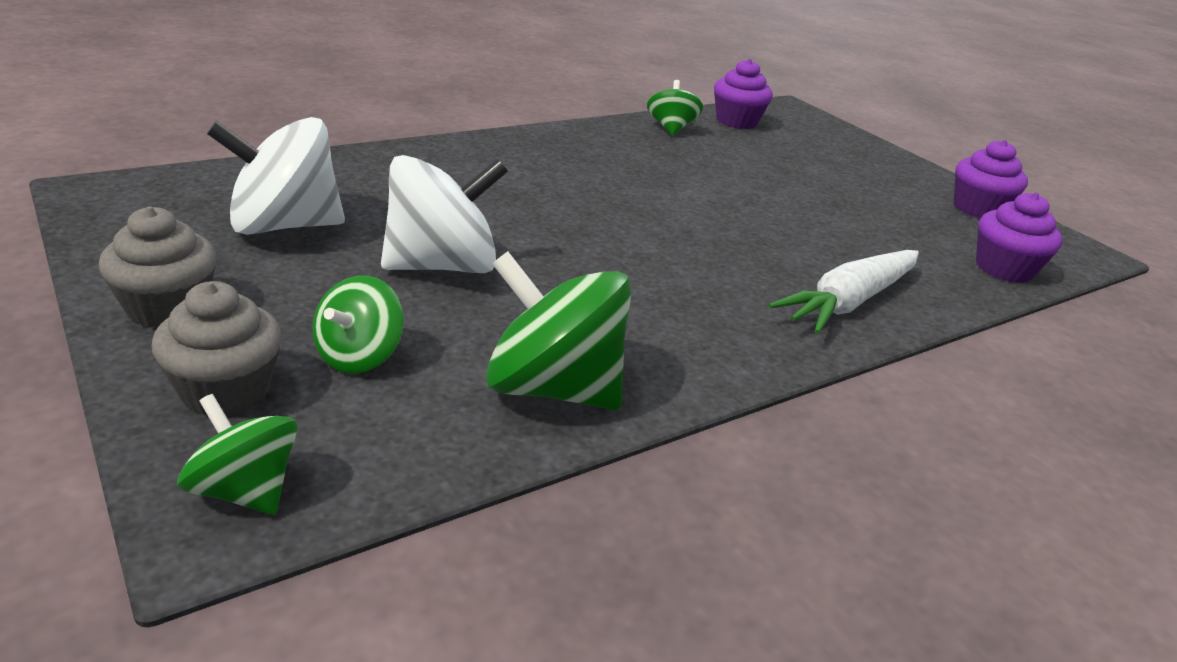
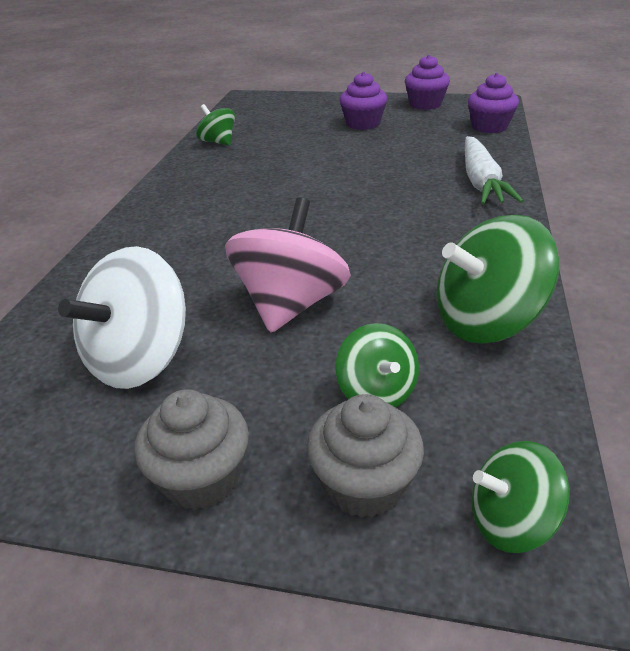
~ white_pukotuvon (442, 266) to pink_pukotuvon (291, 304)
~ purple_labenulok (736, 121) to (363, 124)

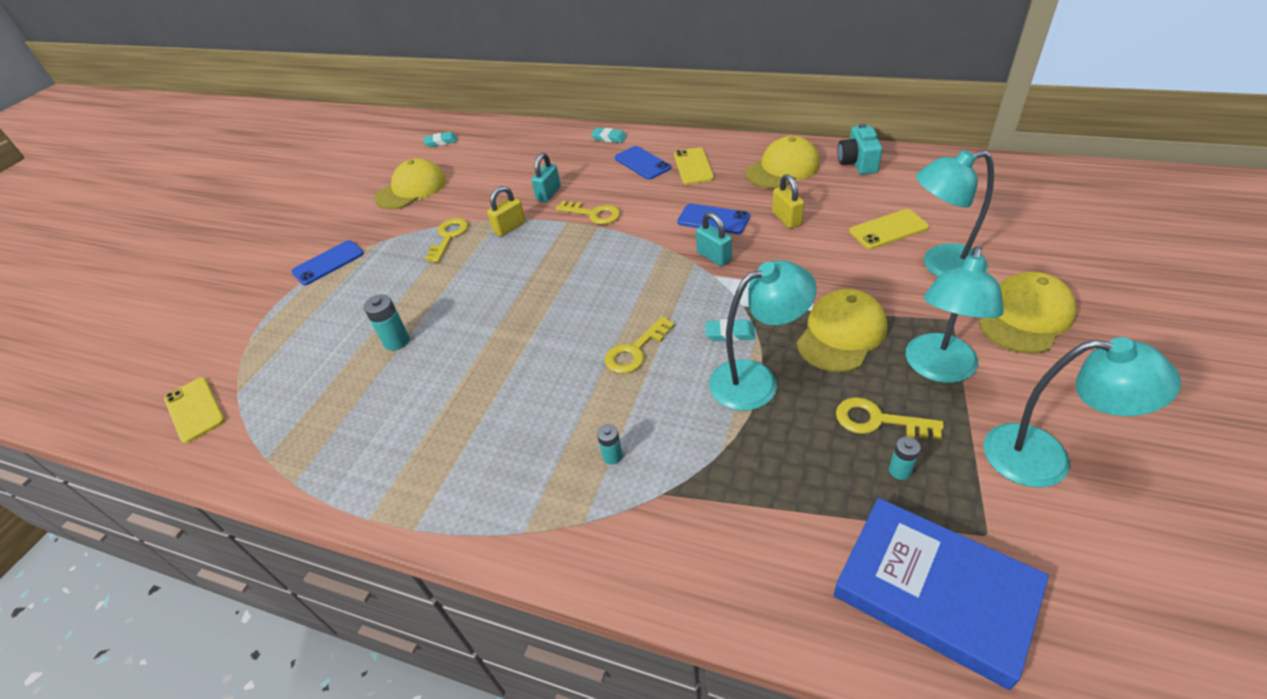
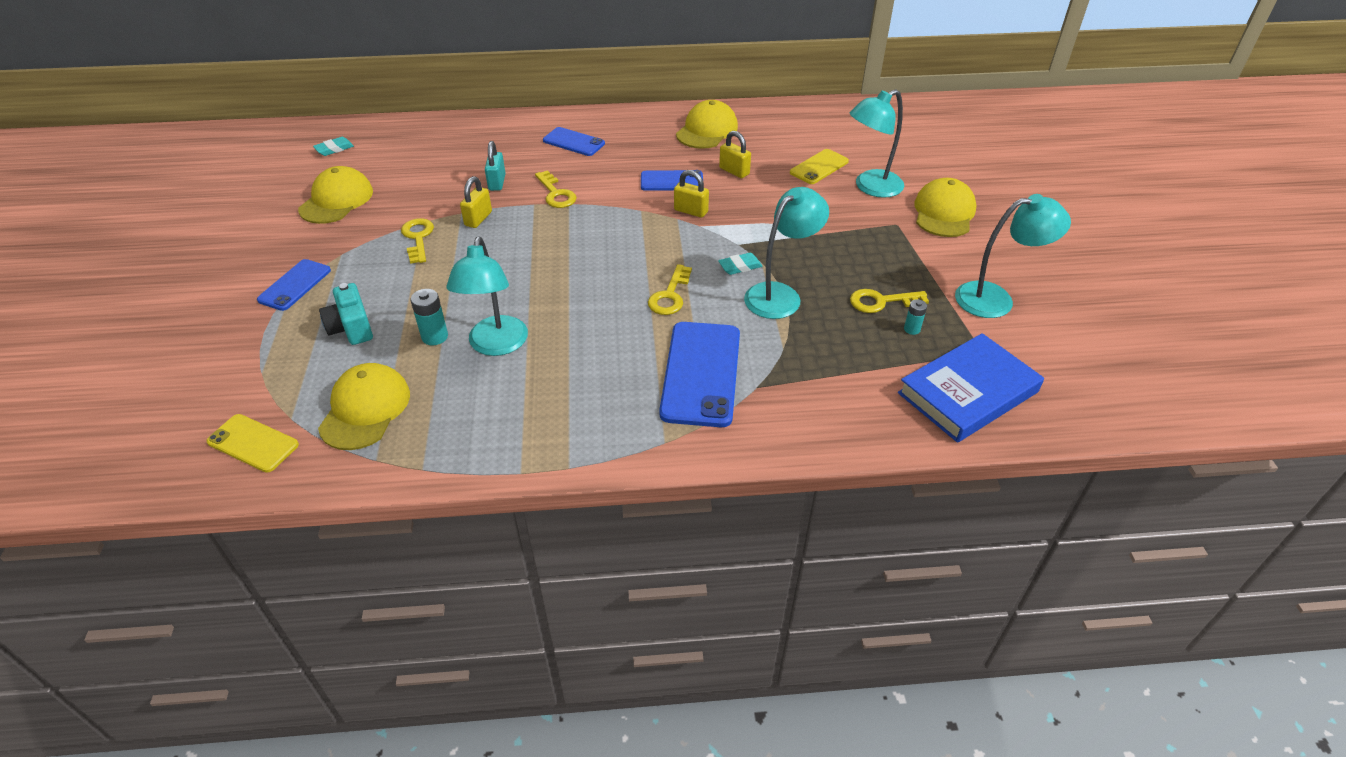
~ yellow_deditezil (841, 334) to (365, 409)
~ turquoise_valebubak (857, 163) to (351, 328)
~ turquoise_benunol (938, 369) to (496, 345)
~ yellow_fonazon (593, 214) = (556, 194) 60 degrees clockwise
~ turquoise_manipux (612, 456) to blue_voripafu (701, 373)
~ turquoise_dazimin (714, 256) to yellow_dazimin (691, 211)
~ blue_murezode (934, 592) = (968, 392) 45 degrees counterclockwise
- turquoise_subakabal (609, 138)
- yellow_voripafu (693, 166)

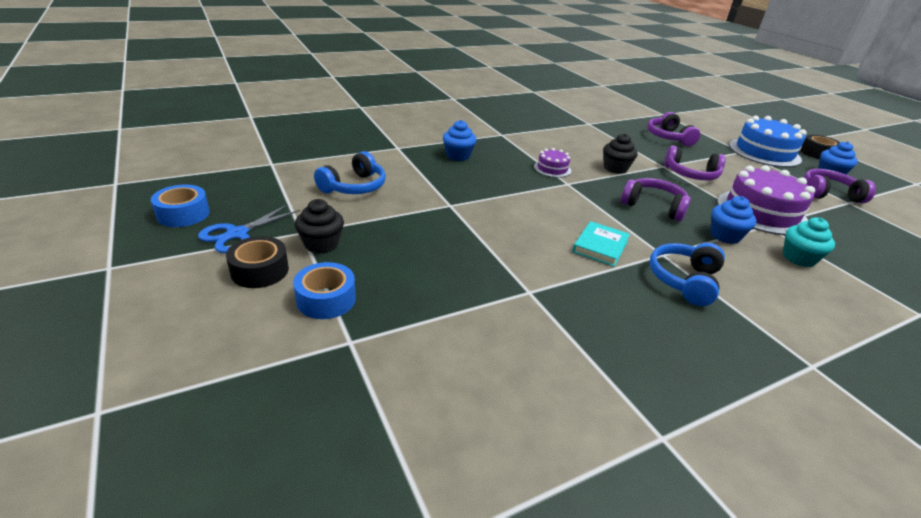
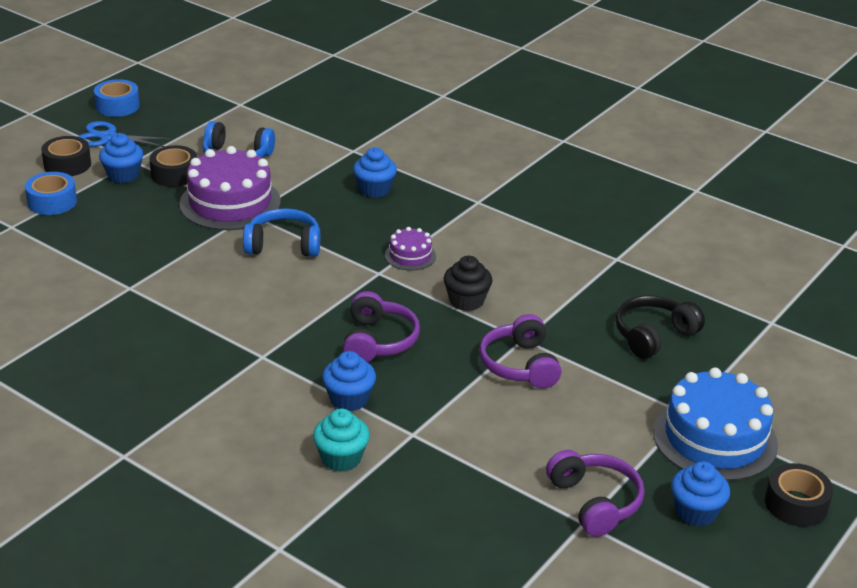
~ black_labenulok (321, 244) to blue_labenulok (123, 175)
+ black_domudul (174, 174)
~ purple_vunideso (761, 212) to (230, 203)
~ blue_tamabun (684, 280) to (283, 245)
~ purple_tamabun (668, 137) to black_tamabun (653, 336)
- turquoise_murezode (600, 246)

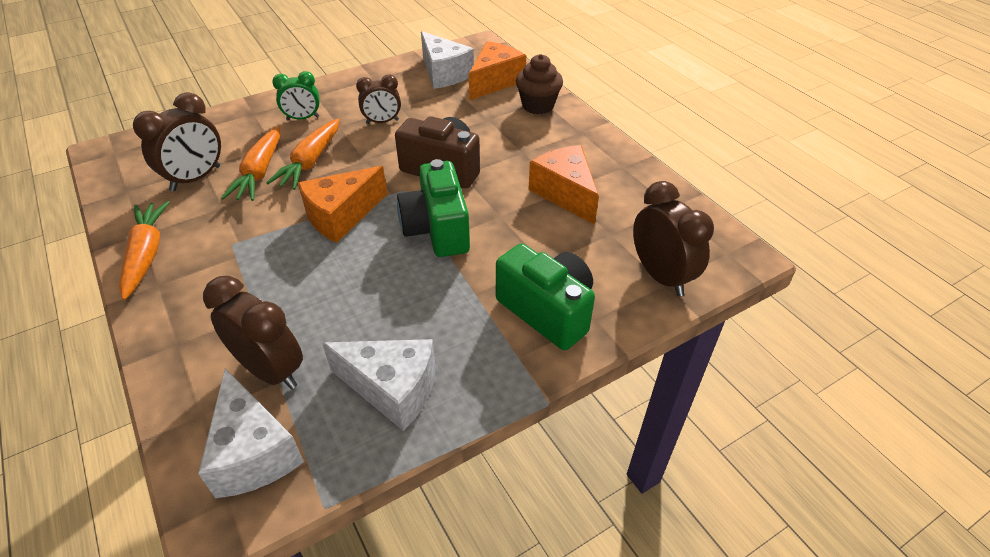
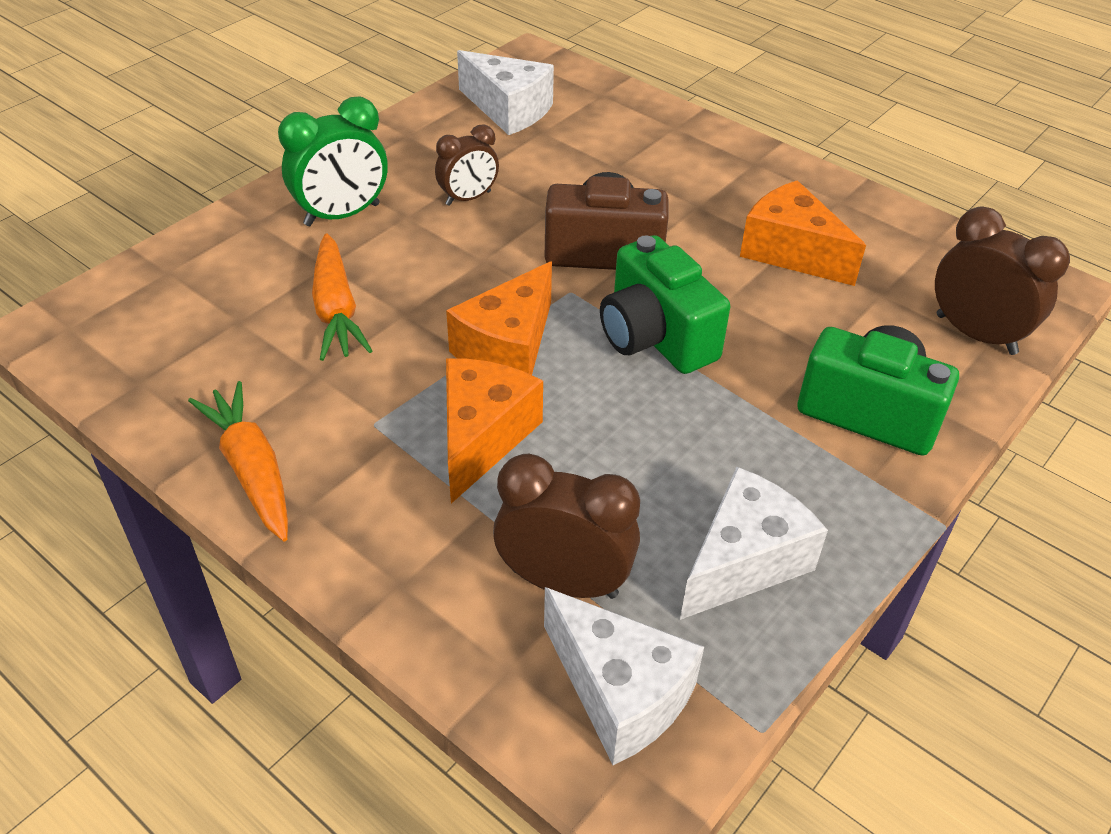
~ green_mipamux (303, 118) = (342, 215) x1.55
~ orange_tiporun (495, 82) to (482, 437)
~ white_tiporun (392, 389) = (744, 561) 45 degrees counterclockwise
- brown_mipamux (196, 178)
- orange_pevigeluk (311, 161)
- brown_labenulok (538, 105)

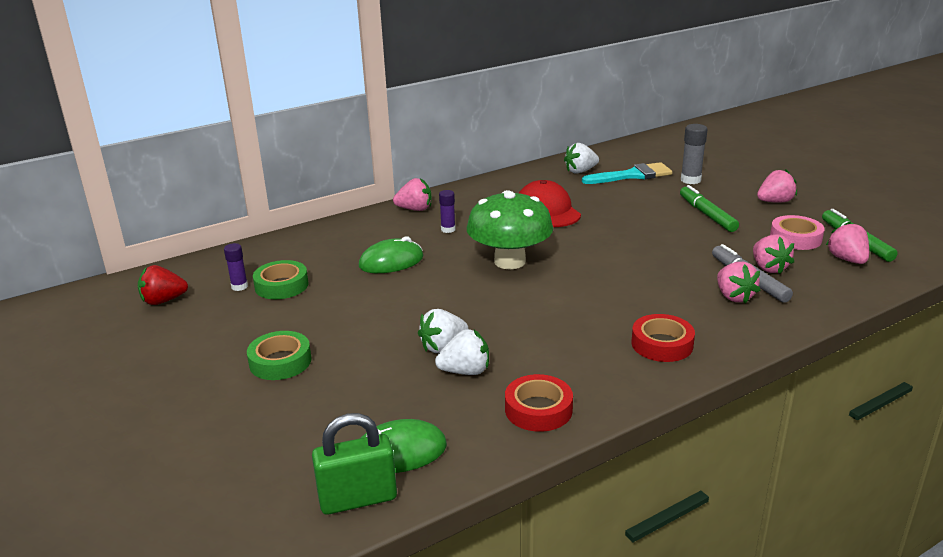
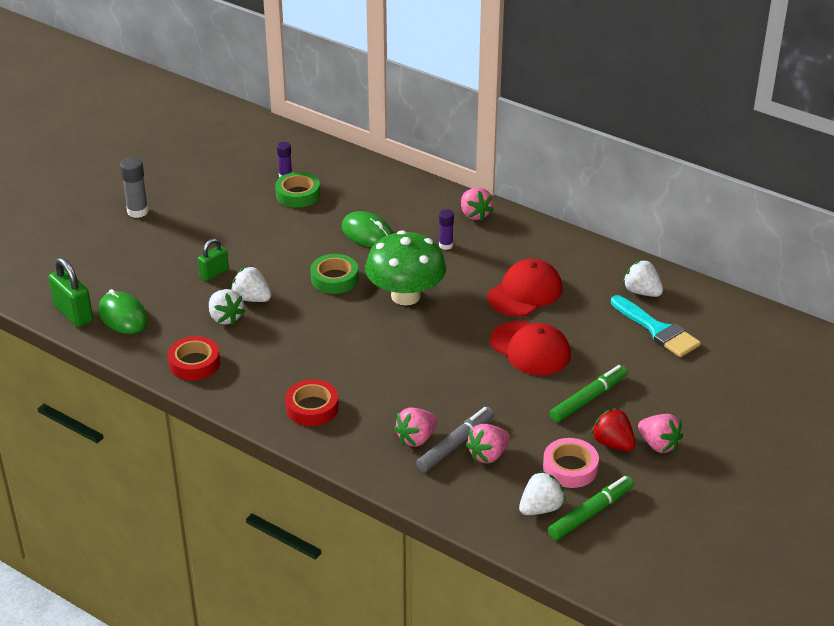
~ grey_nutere (690, 180) to (137, 211)
+ green_dazimin (214, 273)
~ green_domudul (280, 362) to (334, 278)
+ red_deditezil (530, 349)
~ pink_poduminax (847, 259) to white_poduminax (540, 508)
~ red_poduminax (163, 301) to (613, 443)

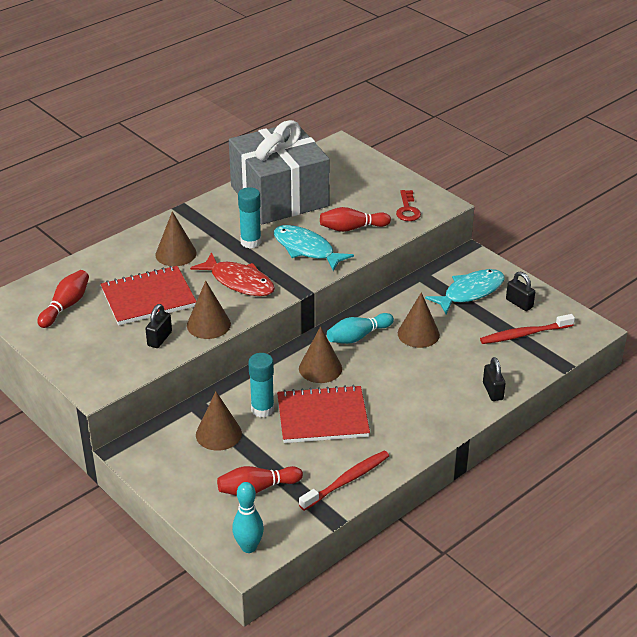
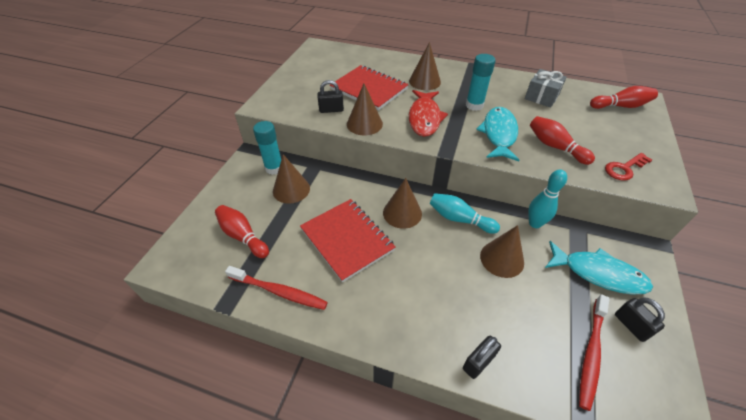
~ turquoise_nutere (262, 409) to (274, 168)
~ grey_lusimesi (279, 196) = (541, 97) x0.42
~ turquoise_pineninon (249, 547) to (535, 223)
~ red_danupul (524, 334) = (591, 353) 105 degrees counterclockwise
~ red_pineninon (66, 306) to (621, 106)
~ black_dazimin (519, 303) = (631, 325) 45 degrees counterclockwise

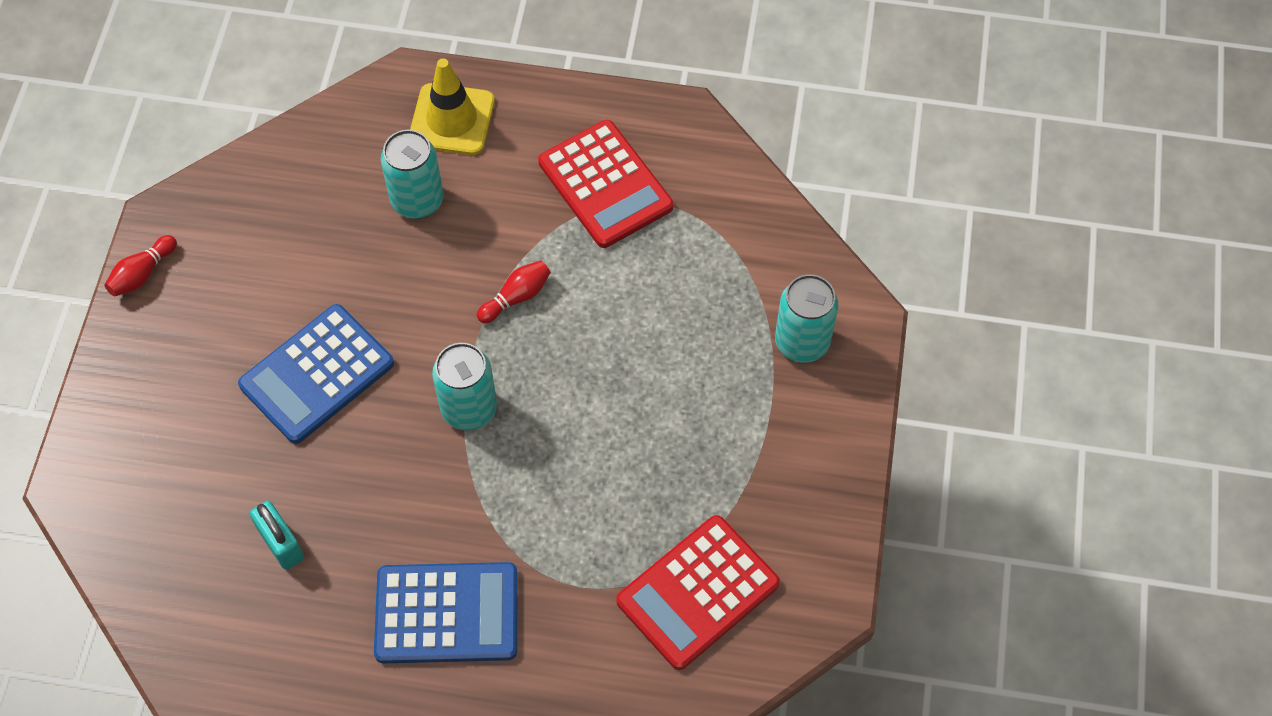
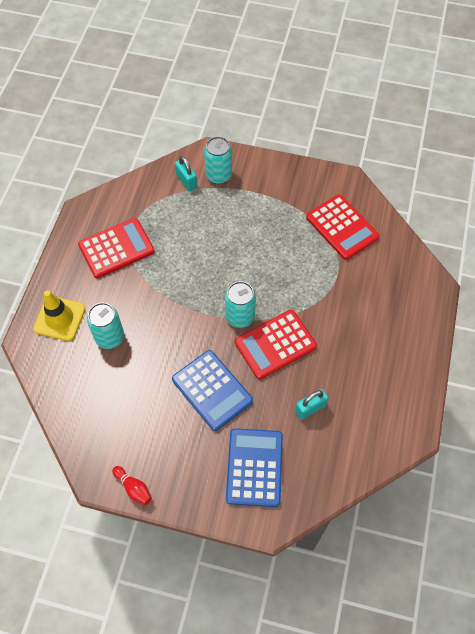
+ turquoise_dazimin (186, 181)
~ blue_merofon (447, 613) to (254, 467)
+ red_merofon (275, 344)
- red_pineninon (516, 297)

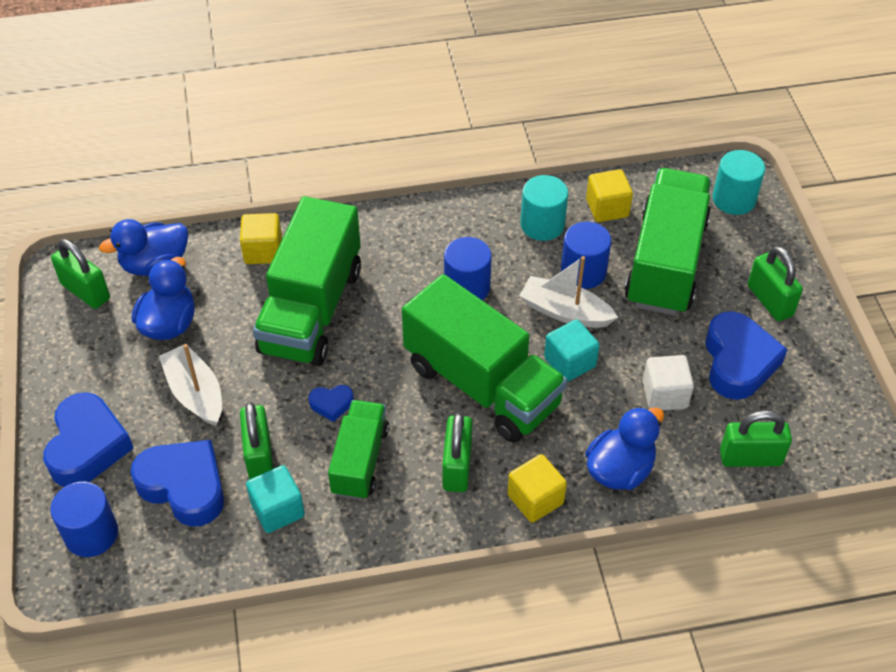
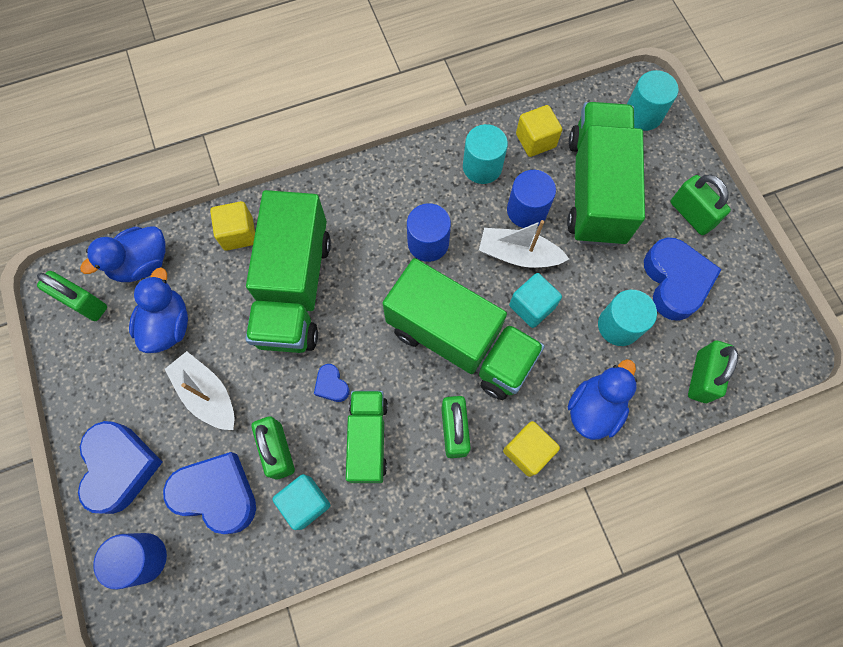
~ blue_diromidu (331, 404) = (331, 385) 75 degrees clockwise
~ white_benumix (665, 394) to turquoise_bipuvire (619, 325)
~ green_dazimin (750, 458) = (701, 377) 60 degrees counterclockwise

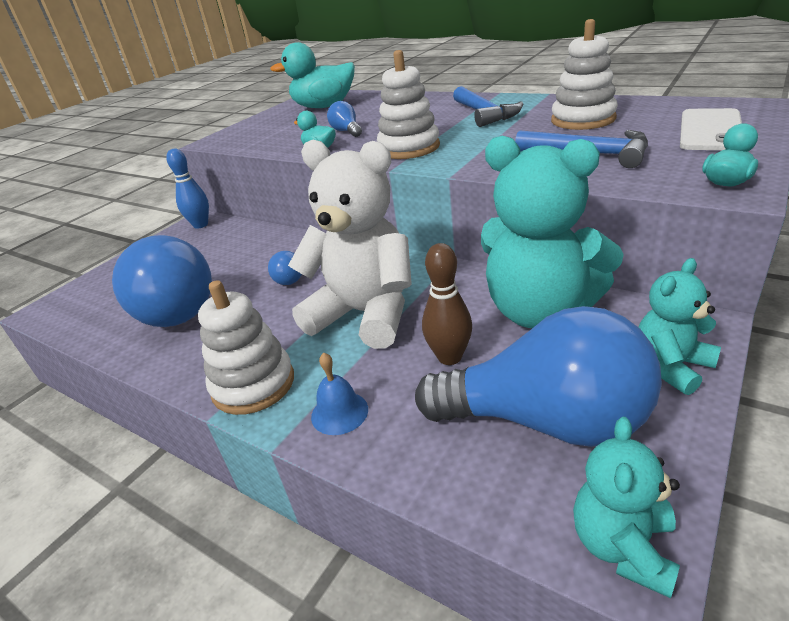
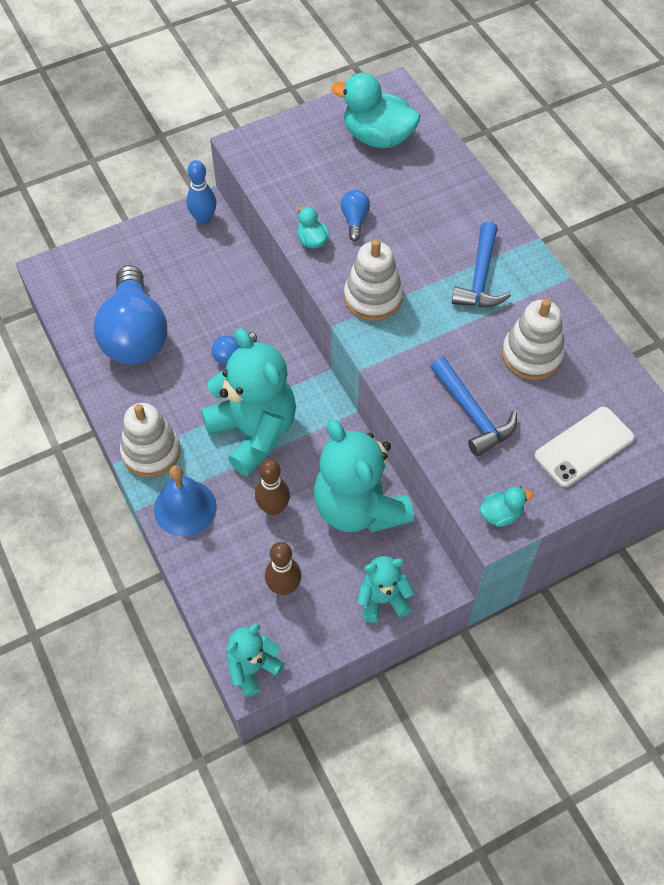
~ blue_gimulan (339, 412) = (185, 508) x1.64
~ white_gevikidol (365, 314) to turquoise_gevikidol (254, 432)
~ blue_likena (547, 420) to brown_pineninon (284, 587)

